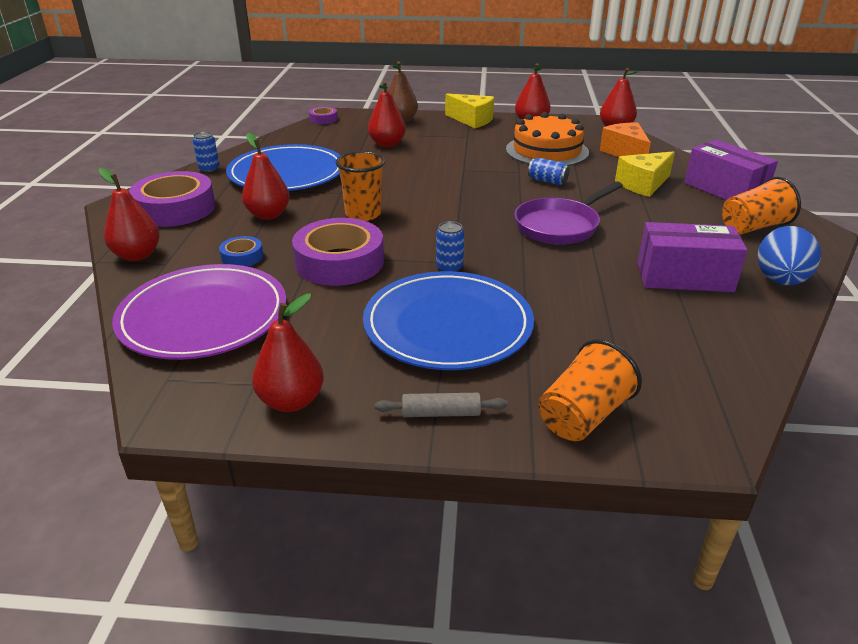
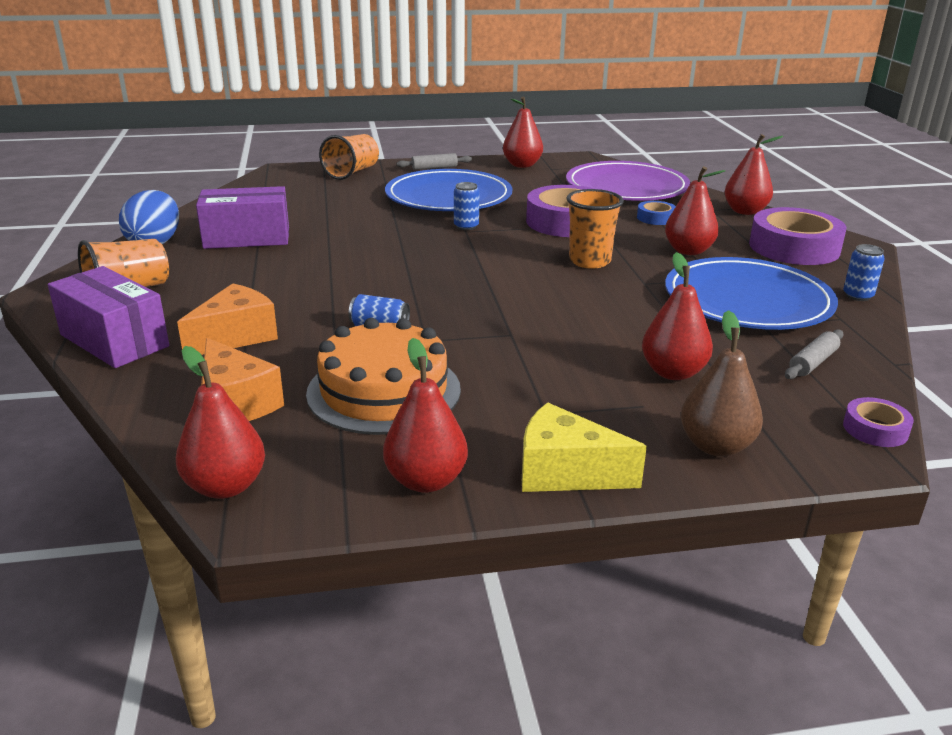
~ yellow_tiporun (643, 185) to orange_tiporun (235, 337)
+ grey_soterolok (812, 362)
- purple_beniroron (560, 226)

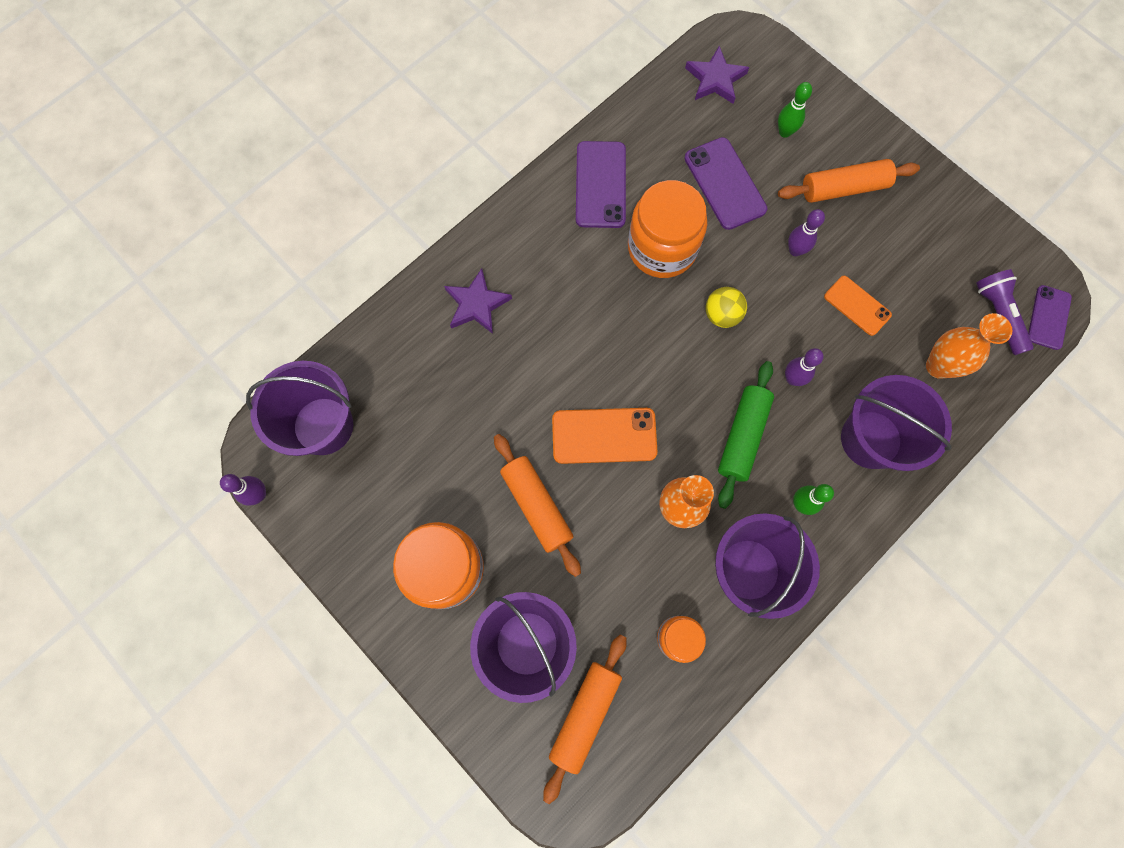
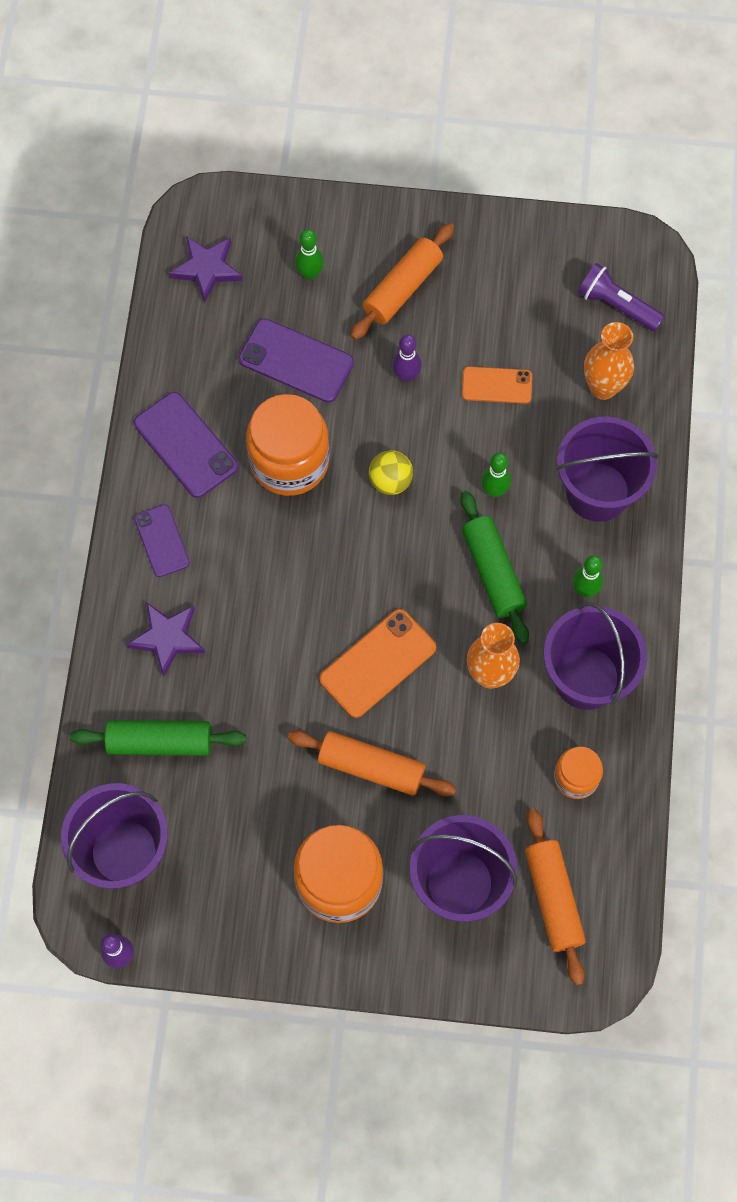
+ green_soterolok (160, 742)
~ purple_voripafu (1048, 317) to (162, 541)
~ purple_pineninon (792, 379) to green_pineninon (494, 490)

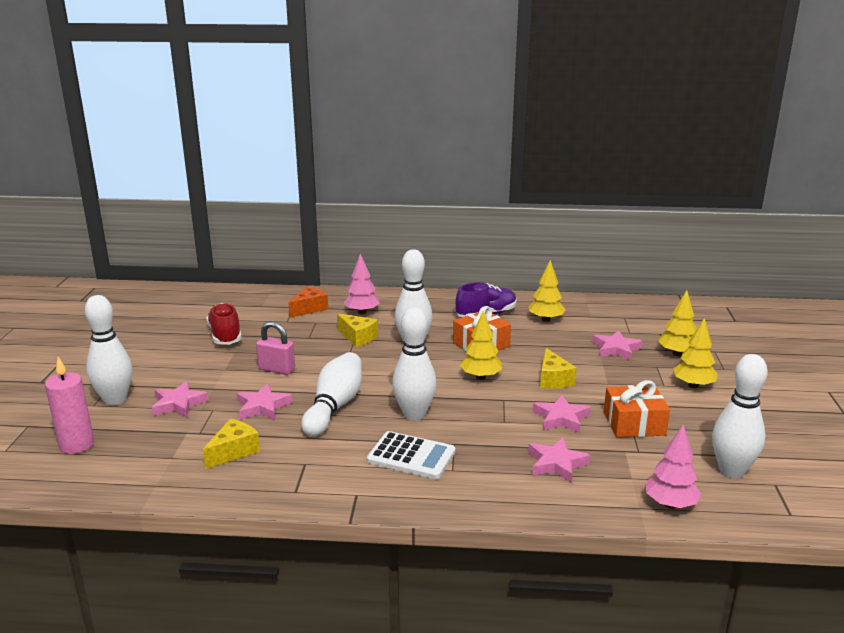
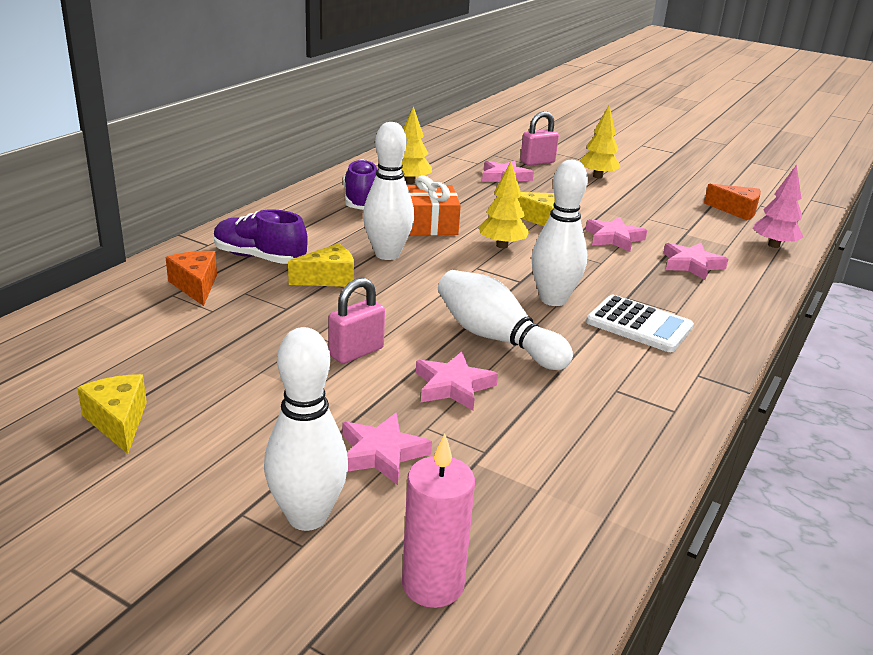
~ yellow_tiporun (234, 451) to (118, 422)
~ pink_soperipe (362, 312) to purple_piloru (259, 257)
~ yellow_soperipe (677, 353) to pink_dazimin (537, 162)
~ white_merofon (411, 456) = (639, 325) 75 degrees clockwise
~ white_pineninon (731, 471) to orange_tiporun (736, 210)
- red_piloru (225, 335)
- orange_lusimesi (634, 424)

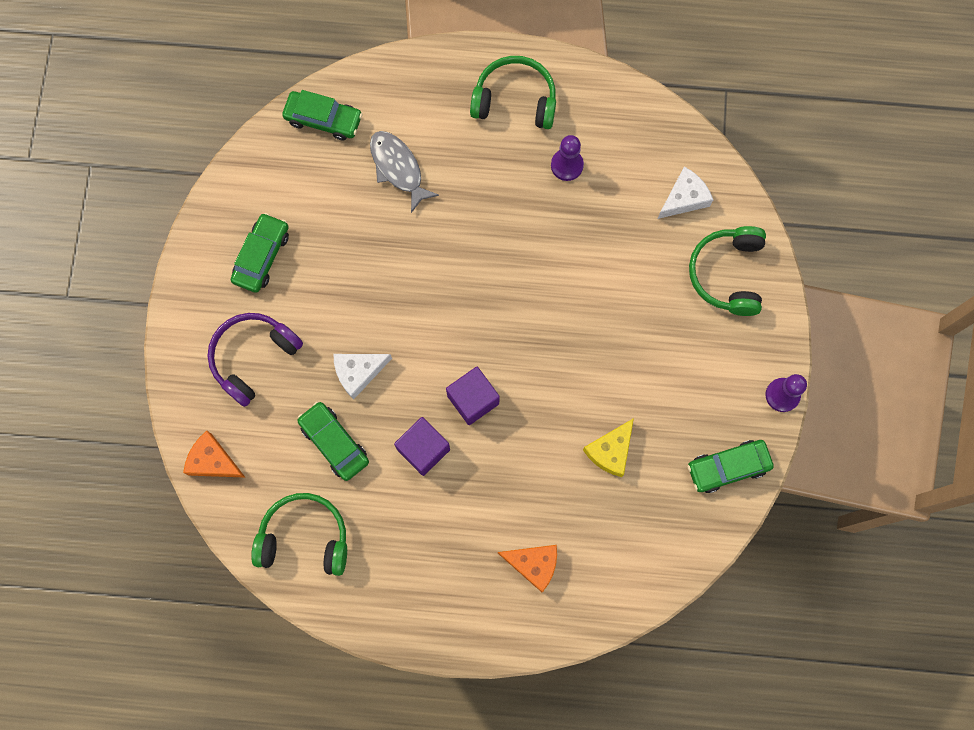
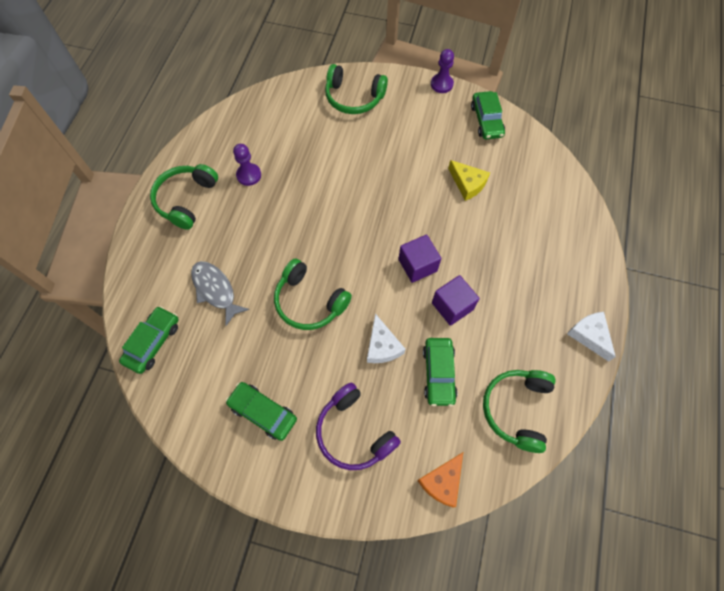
~ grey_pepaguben (398, 168) = (215, 290) 75 degrees clockwise
+ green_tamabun (309, 302)
~ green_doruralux (334, 442) = (438, 373) 60 degrees counterclockwise
~ white_tiporun (684, 198) to (589, 335)
- orange_tiporun (533, 564)

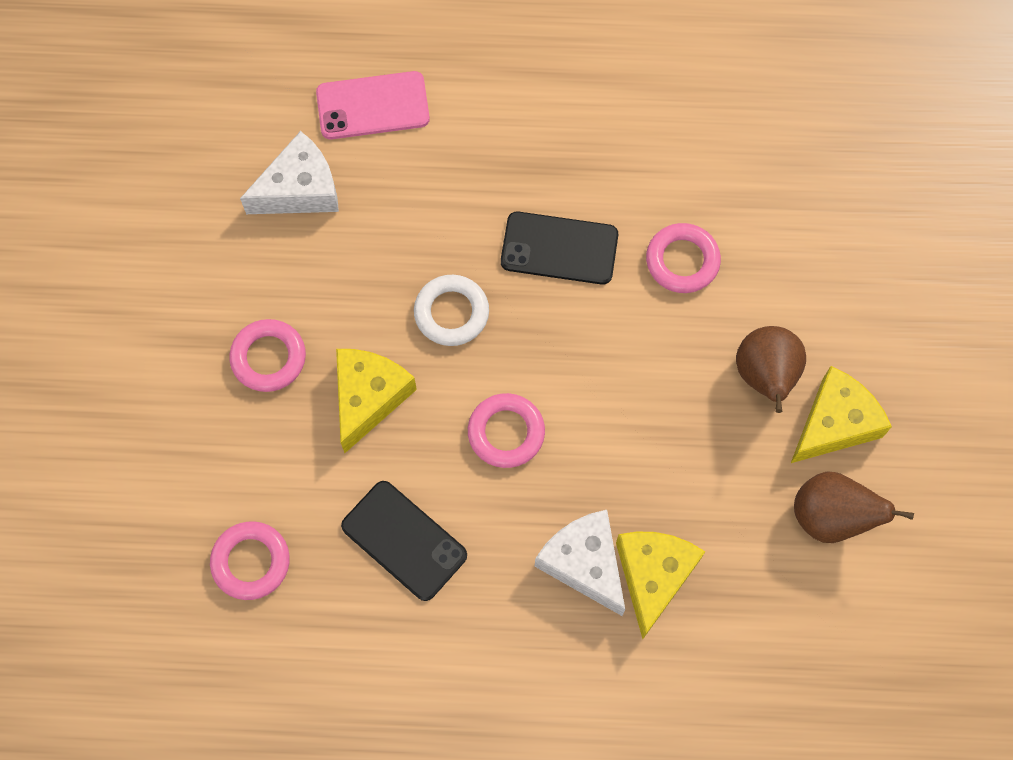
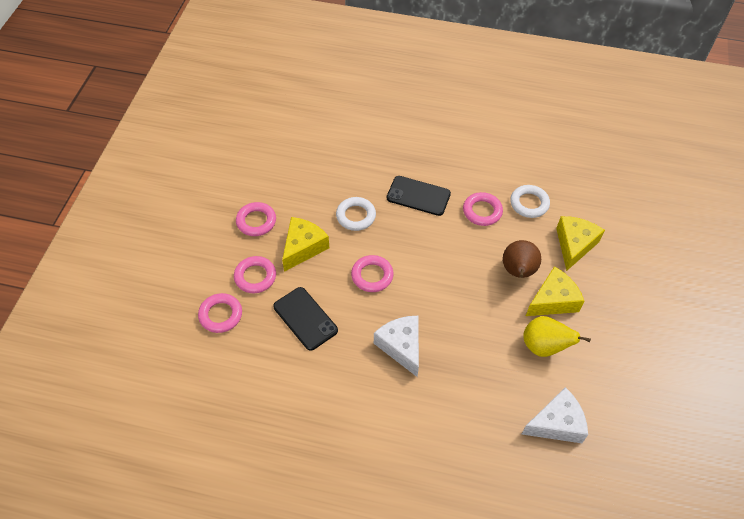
+ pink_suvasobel (255, 277)
+ white_suvasobel (529, 203)
~ white_tiporun (300, 189) to (556, 423)
~ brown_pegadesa (830, 517) to yellow_pegadesa (544, 347)
~ yellow_tiporun (653, 576) to (574, 245)
- pink_voripafu (373, 106)

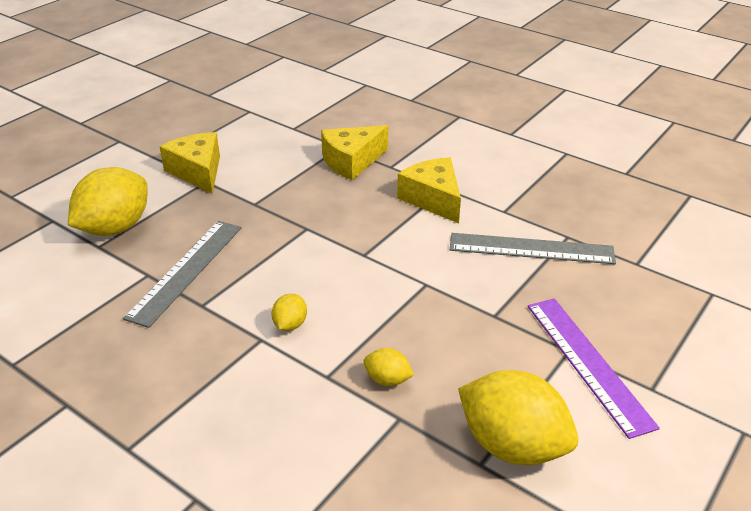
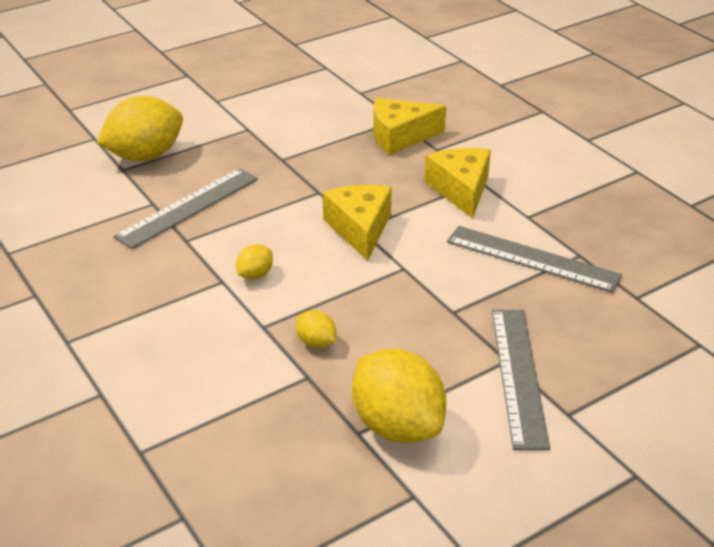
~ yellow_tiporun (198, 172) to (360, 229)
~ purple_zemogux (587, 363) to grey_zemogux (518, 375)

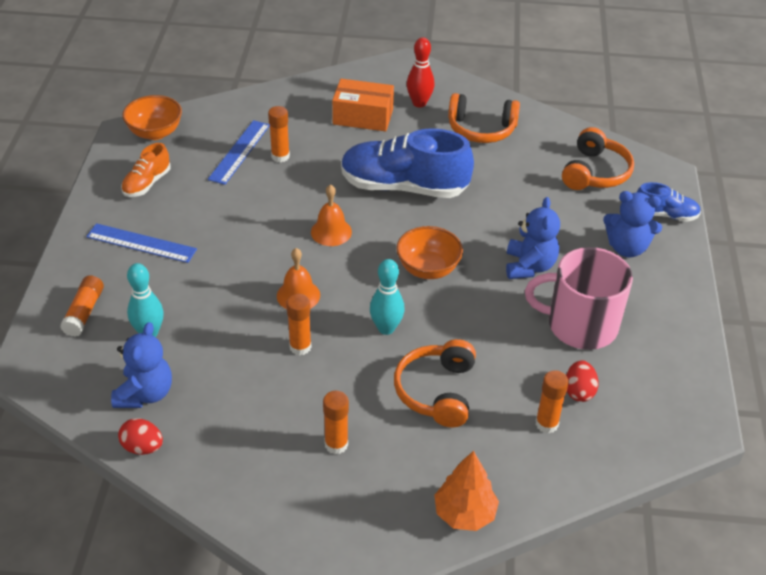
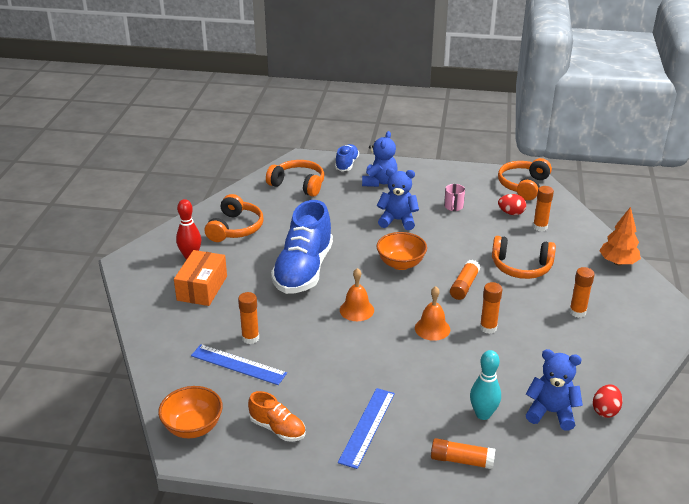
~ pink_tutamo (580, 325) = (453, 207) x0.41
~ turquoise_pineninon (386, 328) to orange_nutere (464, 286)
+ orange_tamabun (523, 185)

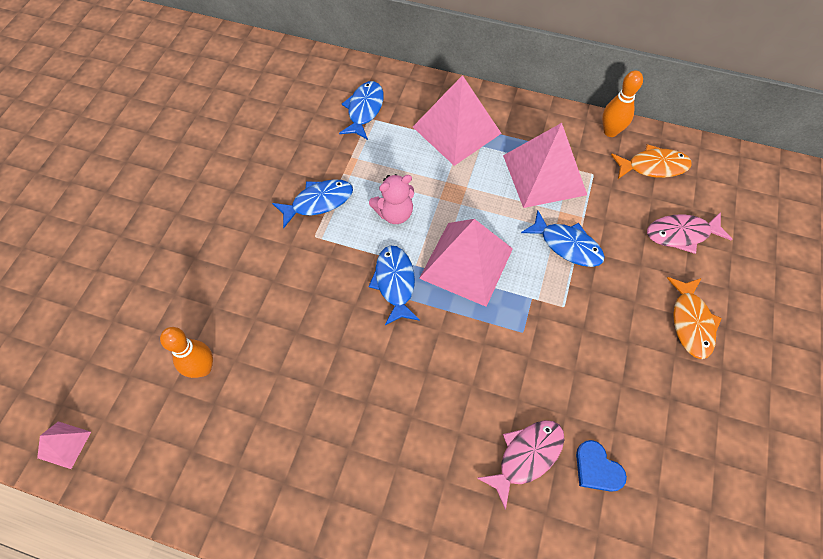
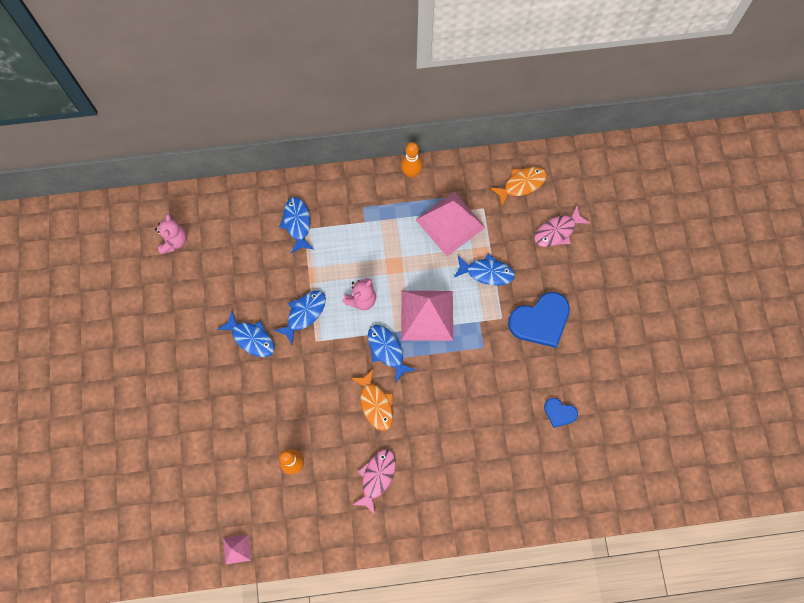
+ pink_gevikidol (174, 241)
+ blue_pepaguben (251, 338)
~ orange_pepaguben (691, 322) to (375, 404)
~ pink_pepaguben (526, 456) to (377, 477)
~ orange_pineninon (610, 131) to (411, 173)
+ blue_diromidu (540, 321)
- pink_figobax (457, 130)

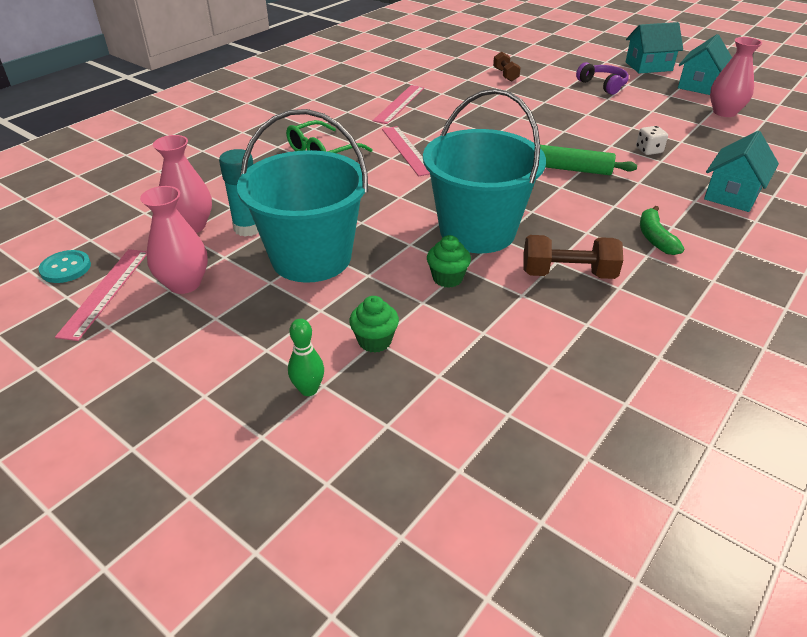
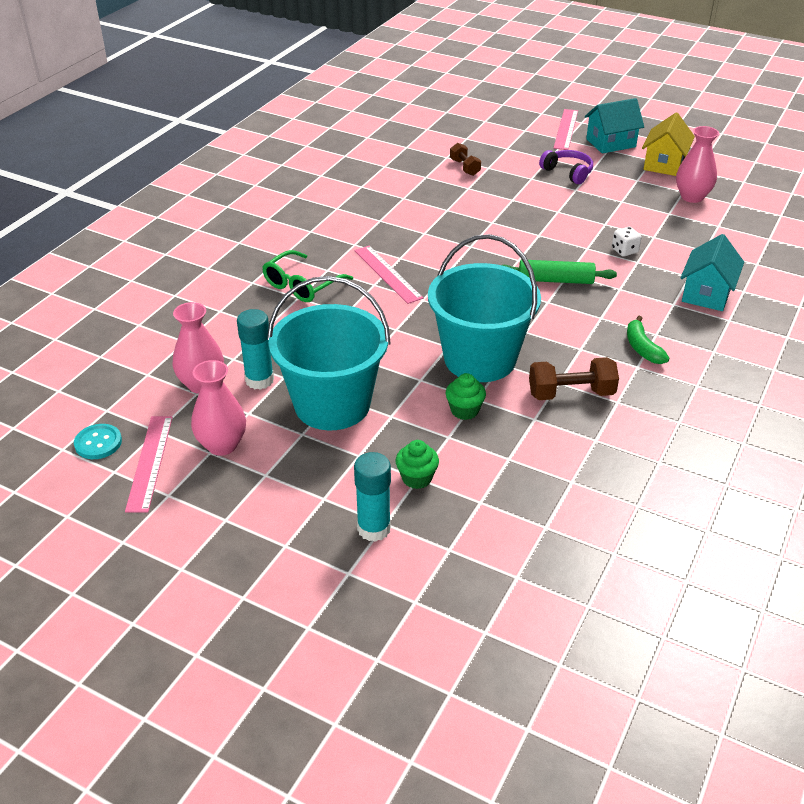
~ green_pineninon (308, 390) to turquoise_nutere (374, 528)
~ pink_zemogux (399, 104) to (566, 129)
~ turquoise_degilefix (699, 85) to yellow_degilefix (664, 164)

